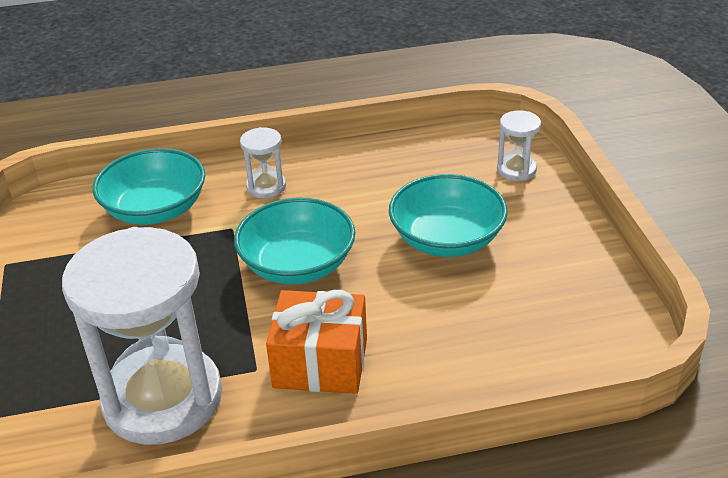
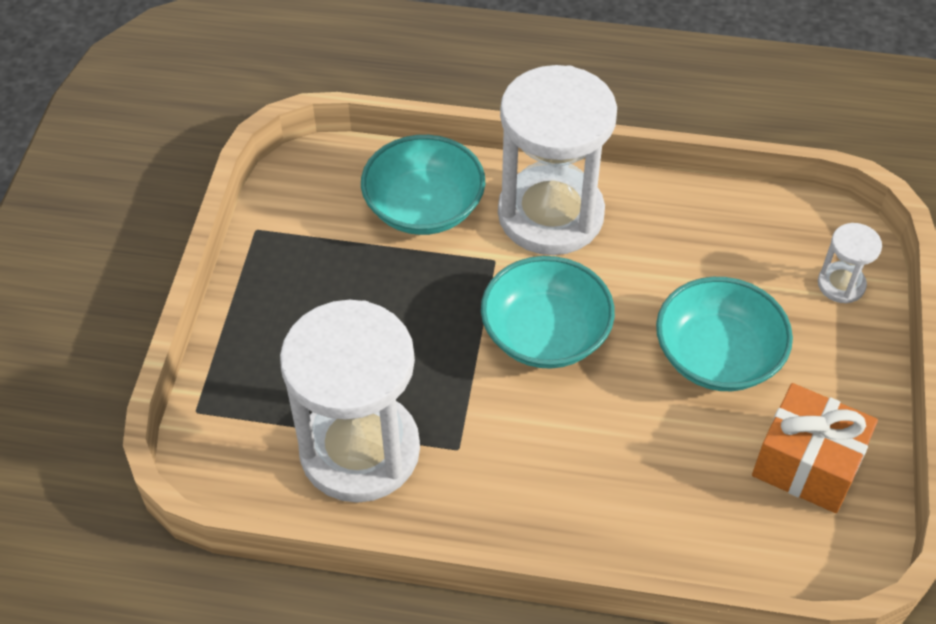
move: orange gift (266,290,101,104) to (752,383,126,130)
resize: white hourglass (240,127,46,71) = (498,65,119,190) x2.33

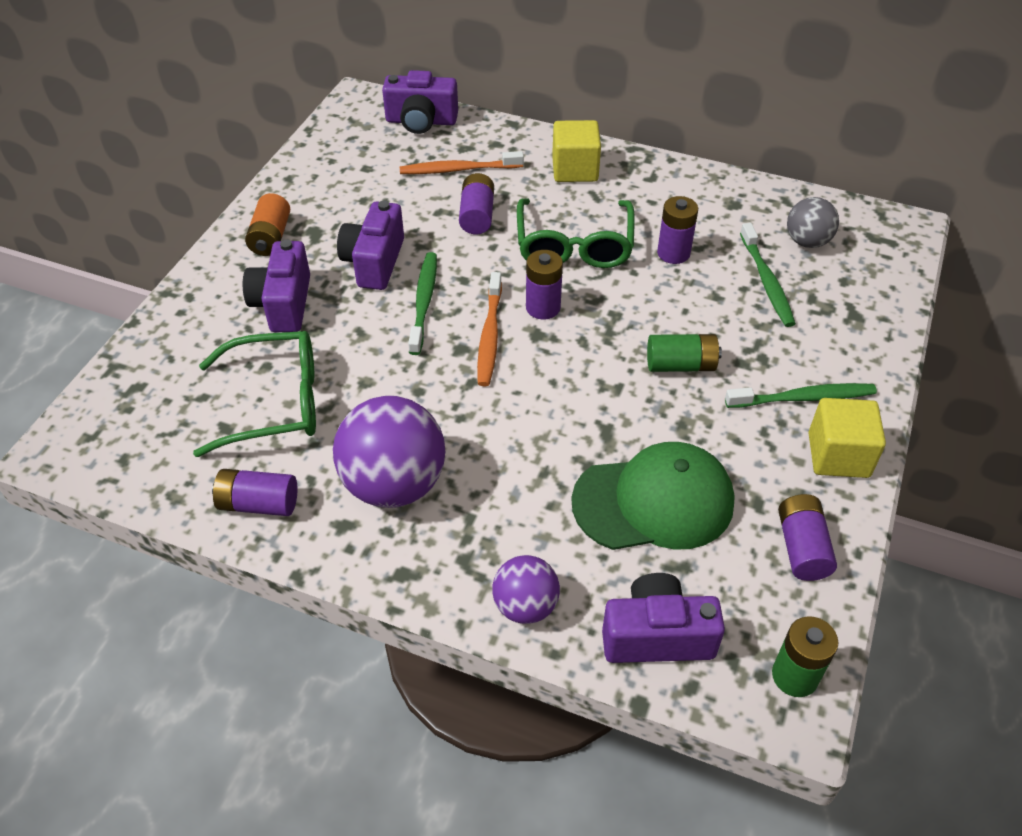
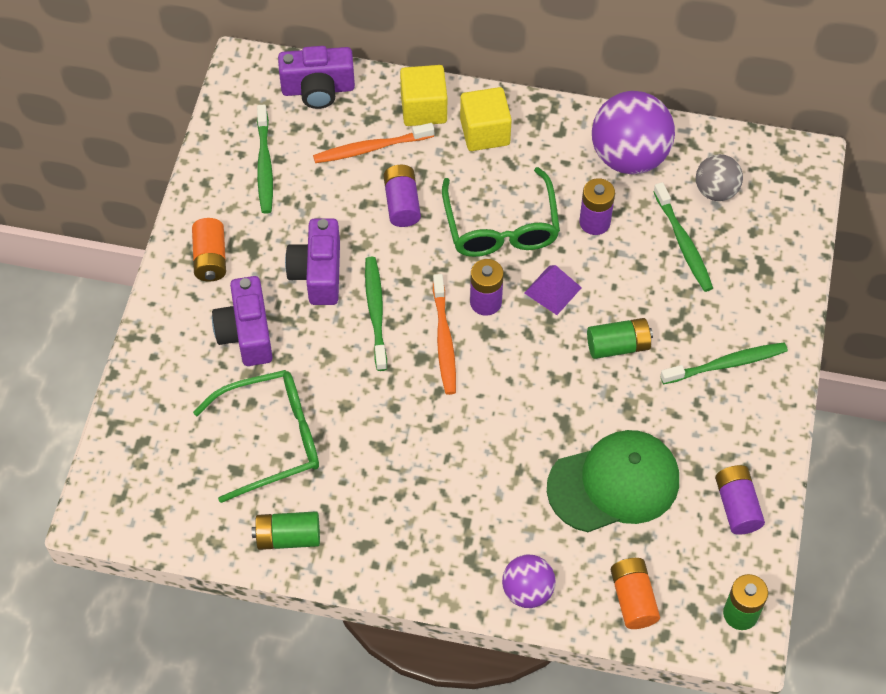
insert: green toothbrush (257,105,16,109); purple pyramid (524,265,58,50)
move: yellow cube (808,398,78,80) to (400,65,47,61); purple ball (333,396,112,112) to (592,91,83,83)
replace: purple camera (602,573,123,90) to orange battery (611,558,49,71)
recolor: purple battery (212,469,86,47) to green battery (252,511,68,39)

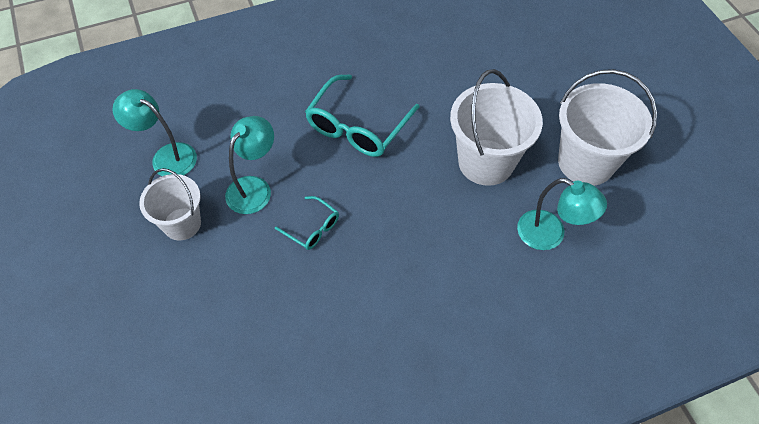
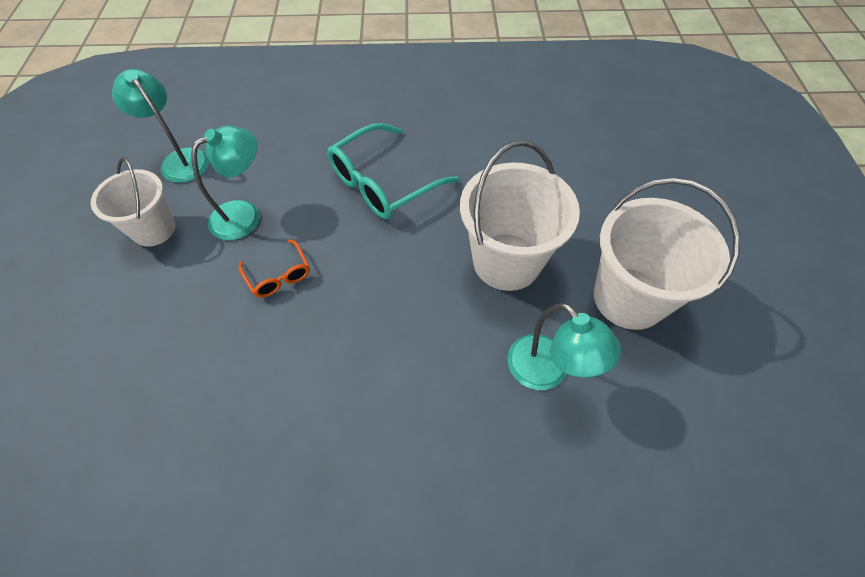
recolor: turquoise glasses (275,196,64,54) to orange glasses (239,239,71,58)

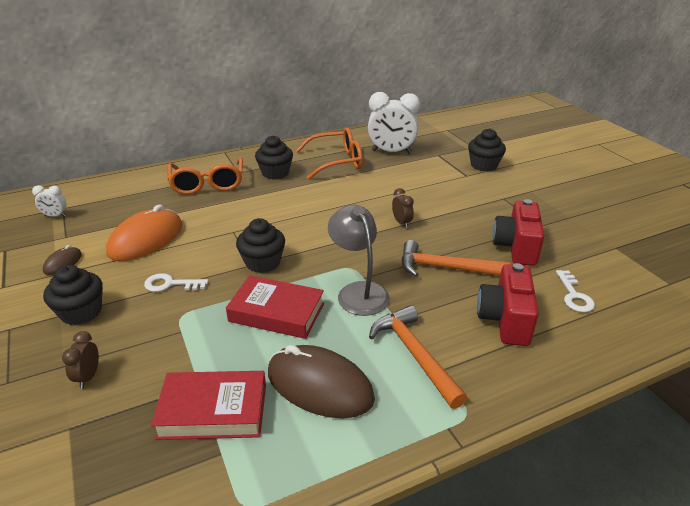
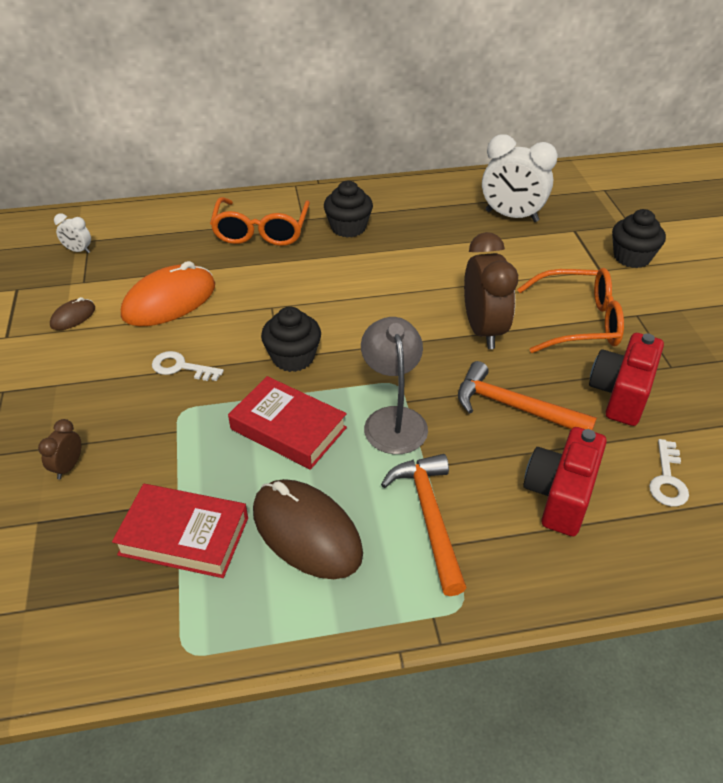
delete: black cupcake (43,265,60,60)
move: orange glasses (296,127,67,52) to (517,268,107,85)
resize: brown clock (392,188,22,40) = (464,232,54,117) x2.15

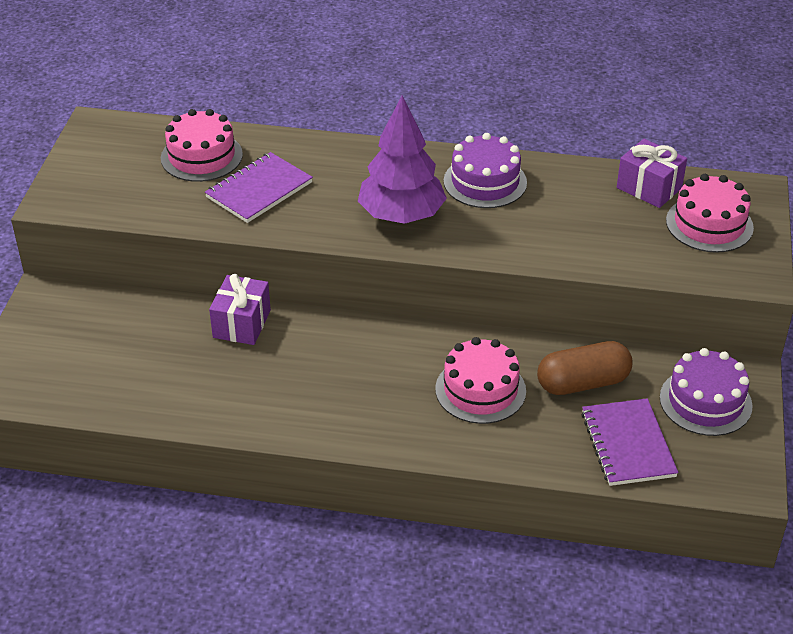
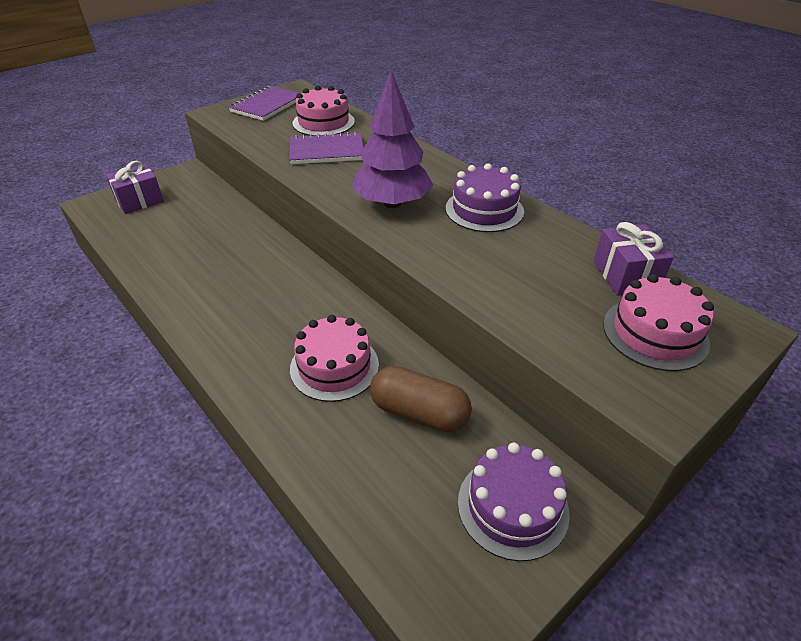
move: purple gift (209,274,62,71) to (106,161,58,53); purple notebook (581,398,97,88) to (229,86,69,35)

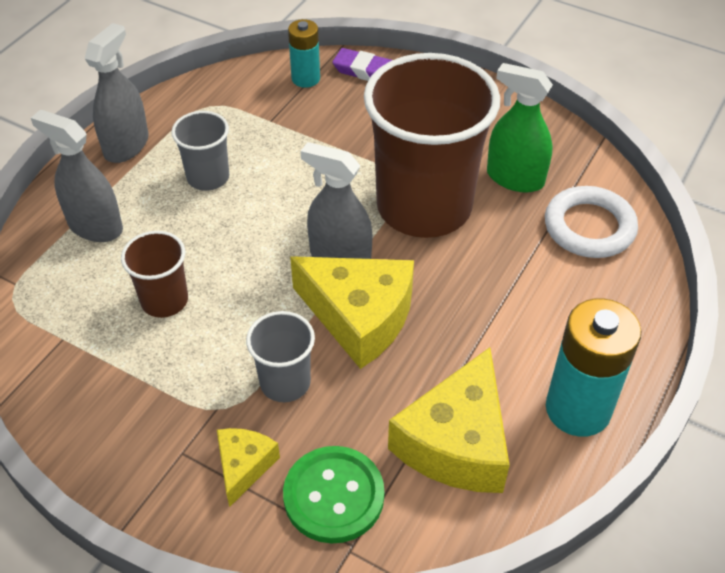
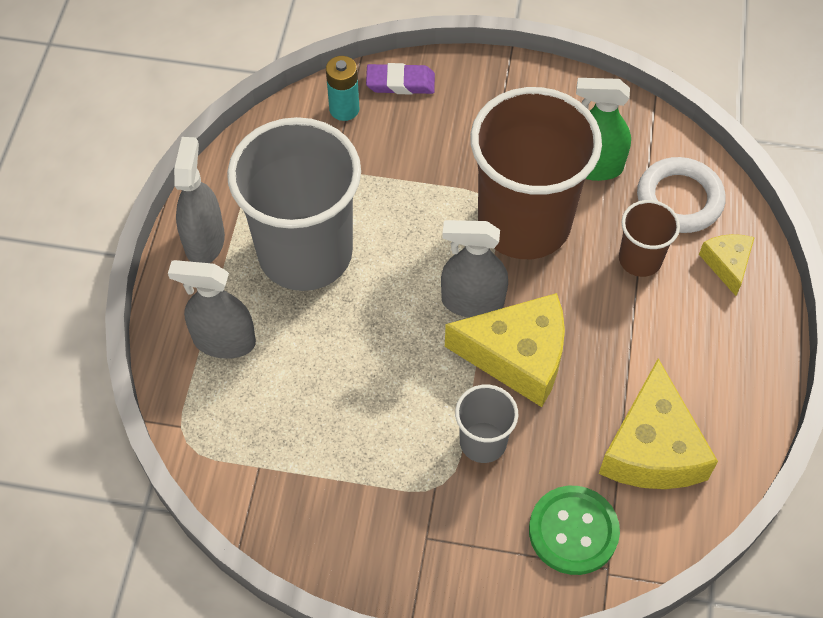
delete: turquoise battery (546,298,95,139)
move: brown cup (121,231,67,87) to (619,200,61,77); yellow cheese (217,428,63,79) to (699,234,56,62)
resize: grey cup (171,111,58,80) = (227,117,134,174) x2.18

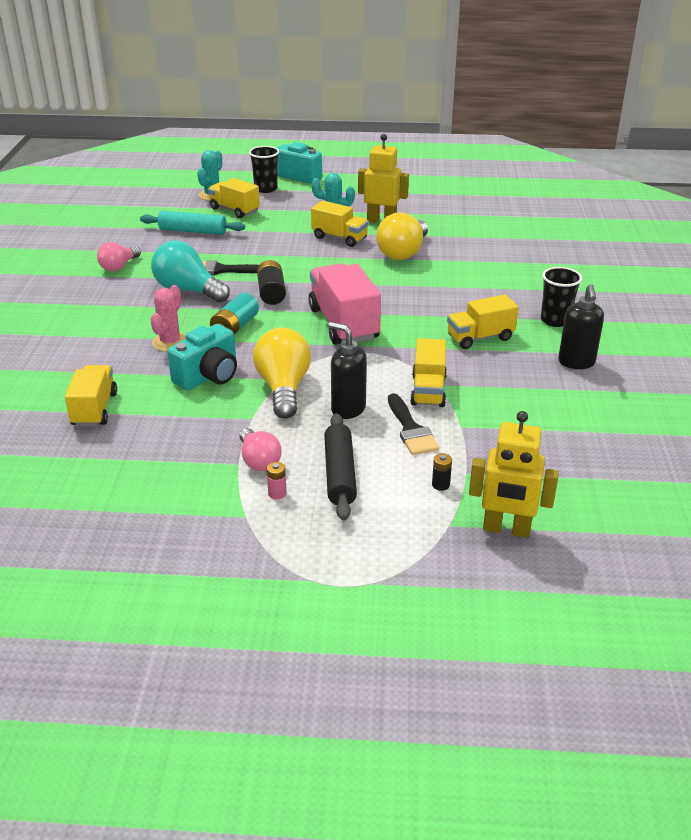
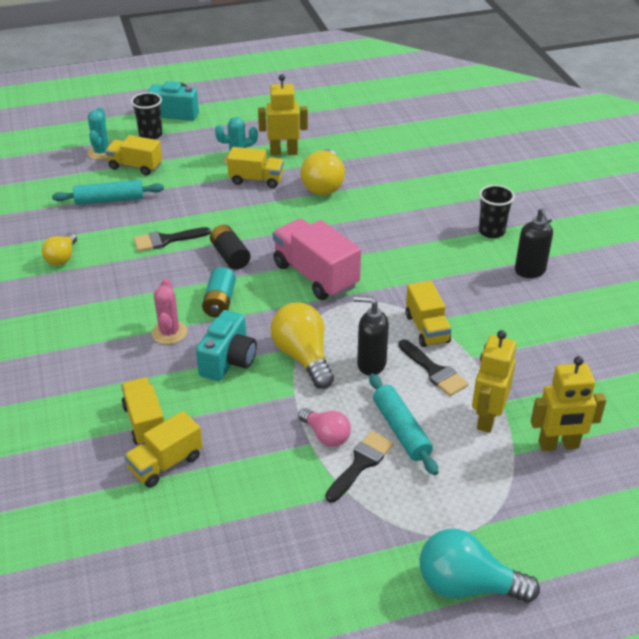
move: yellow truck (447,295,72,54) to (124,411,79,77); turquoise light bulb (151,241,79,62) to (420,529,120,74)
replace: pink battery (267,462,20,37) to black brush (325,431,69,72); black battery (432,453,20,38) to yellow robot (472,330,44,103)
recolor: pink light bulb (97,242,44,29) to yellow light bulb (42,233,35,33); black rolling pin (324,413,33,108) to turquoise rolling pin (369,374,69,101)

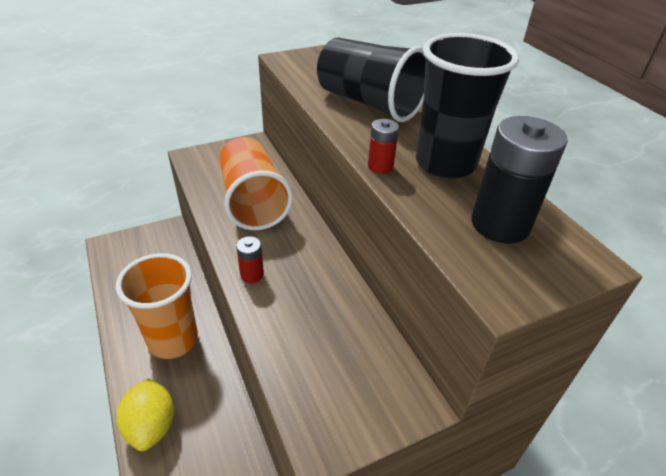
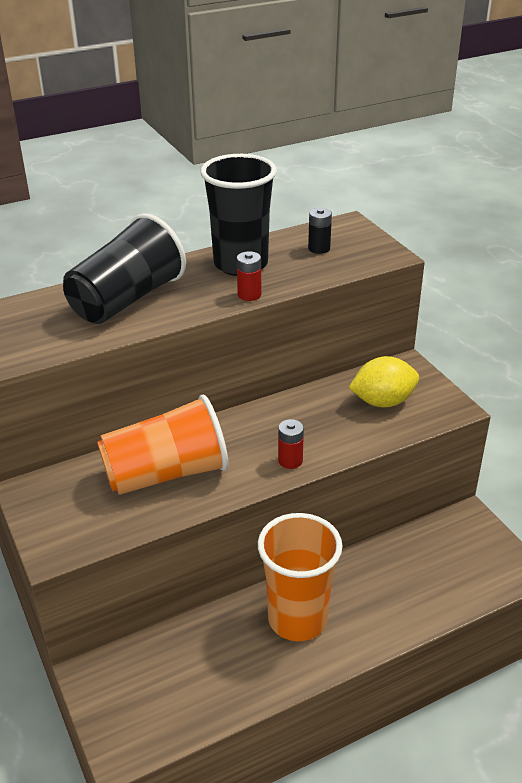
move: yellow lemon (116,378,58,73) to (349,356,70,51)
resize: black battery (471,116,97,128) = (308,208,24,46) x0.50

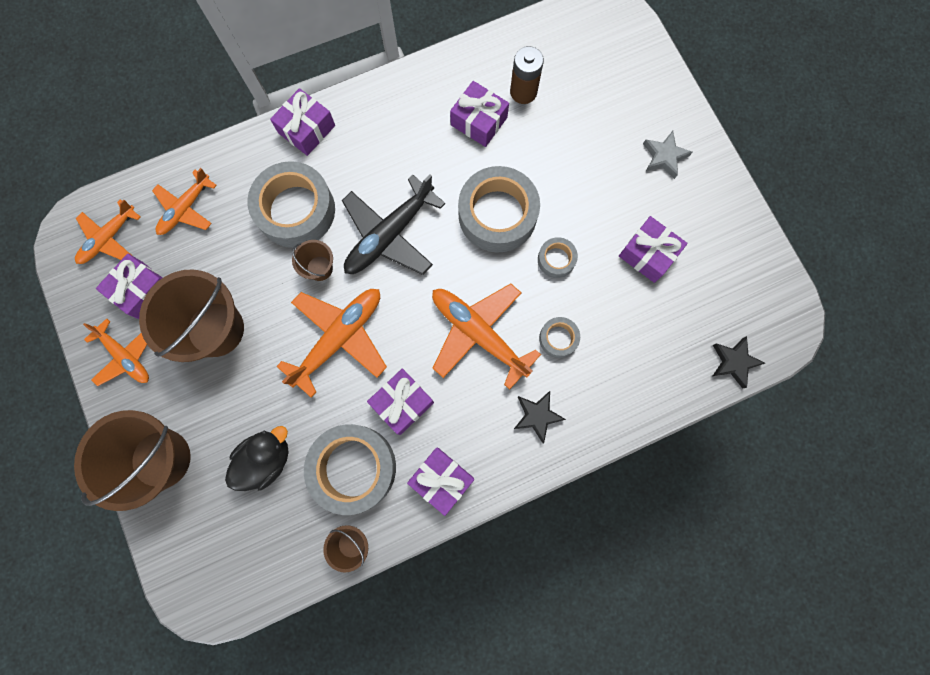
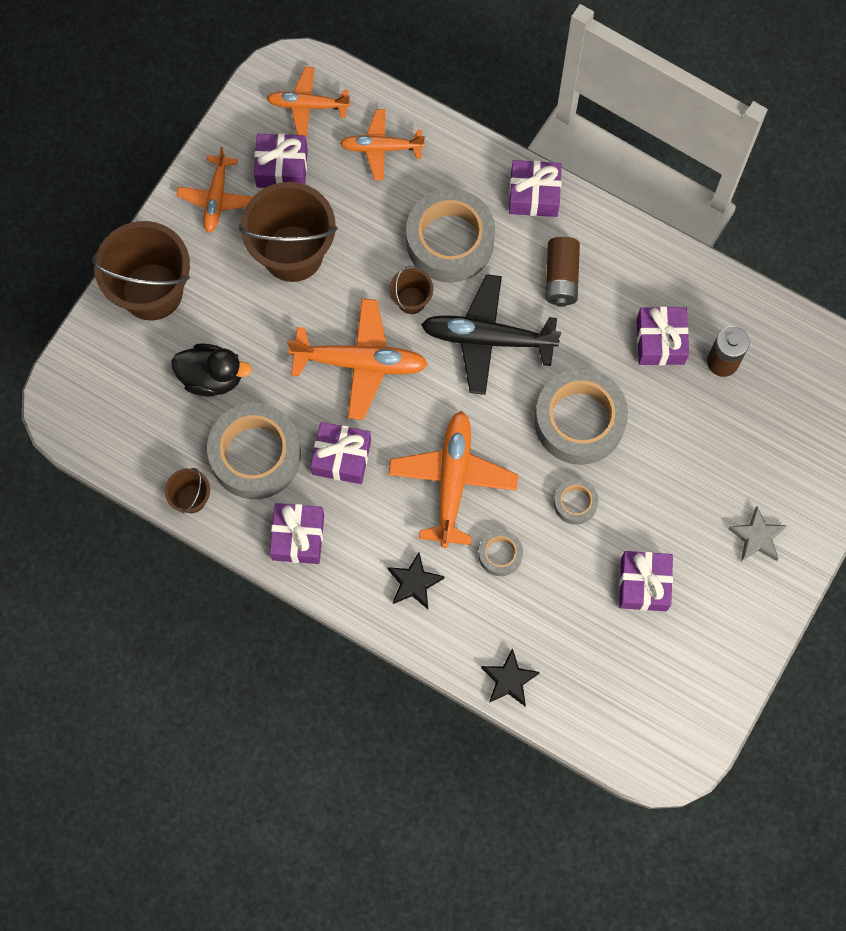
insert: brown battery (545,237,35,70)
move: black star (713,336,52,53) to (481,648,59,58)

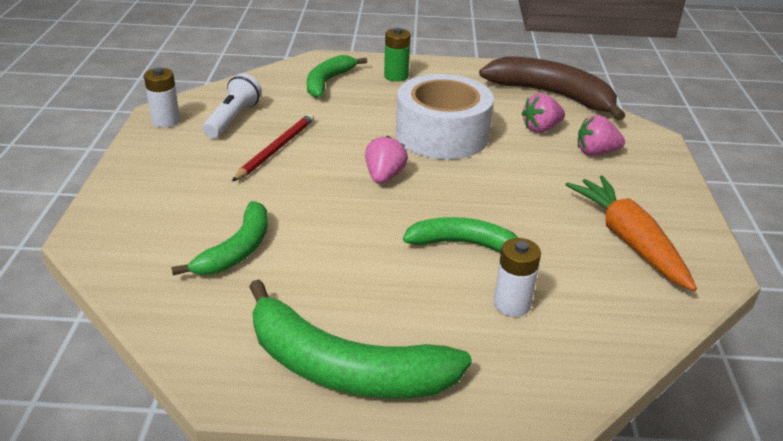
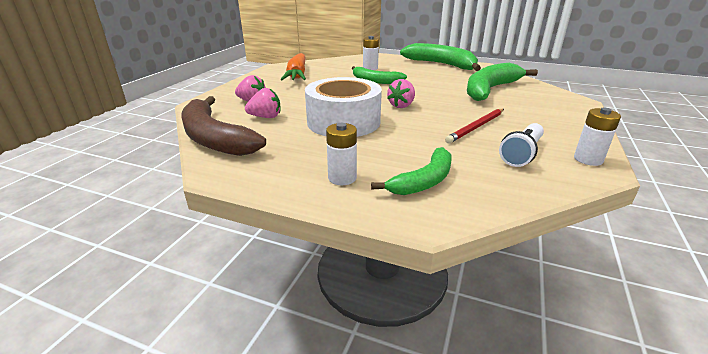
recolor: green battery (384,28,27,54) to white battery (326,123,31,62)
resize: green banana (171,201,97,74) = (467,63,71,38) x1.61

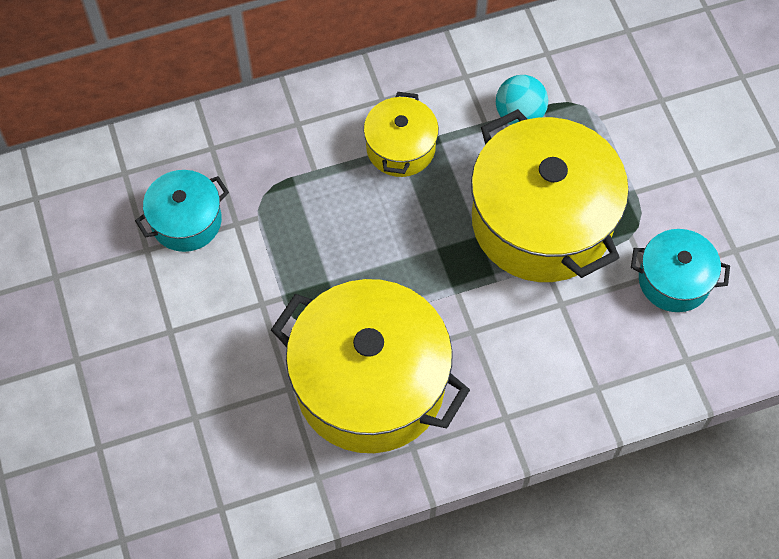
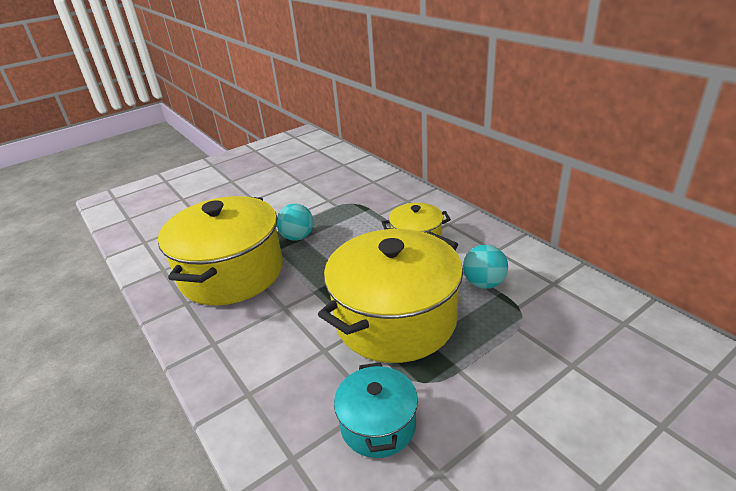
delete: turquoise pot (135,170,94,82)
insert: turquoise ball (277,204,37,37)

